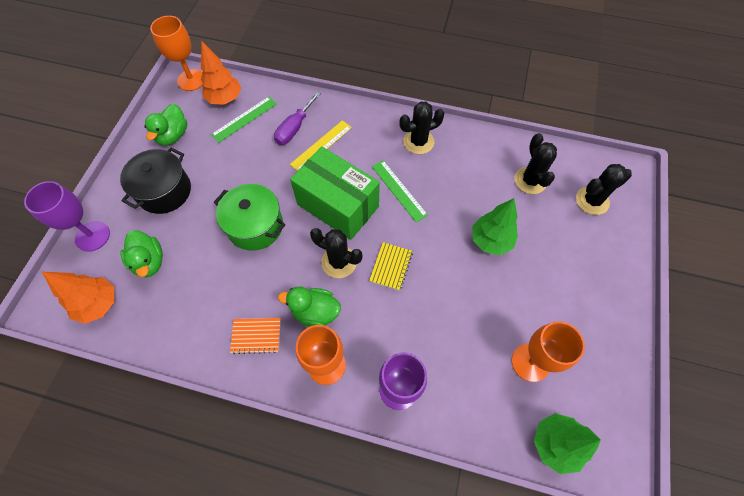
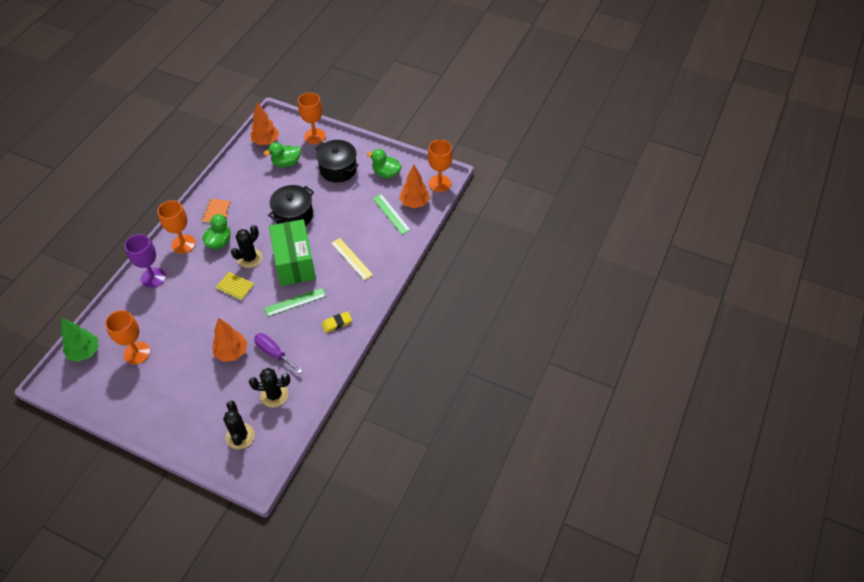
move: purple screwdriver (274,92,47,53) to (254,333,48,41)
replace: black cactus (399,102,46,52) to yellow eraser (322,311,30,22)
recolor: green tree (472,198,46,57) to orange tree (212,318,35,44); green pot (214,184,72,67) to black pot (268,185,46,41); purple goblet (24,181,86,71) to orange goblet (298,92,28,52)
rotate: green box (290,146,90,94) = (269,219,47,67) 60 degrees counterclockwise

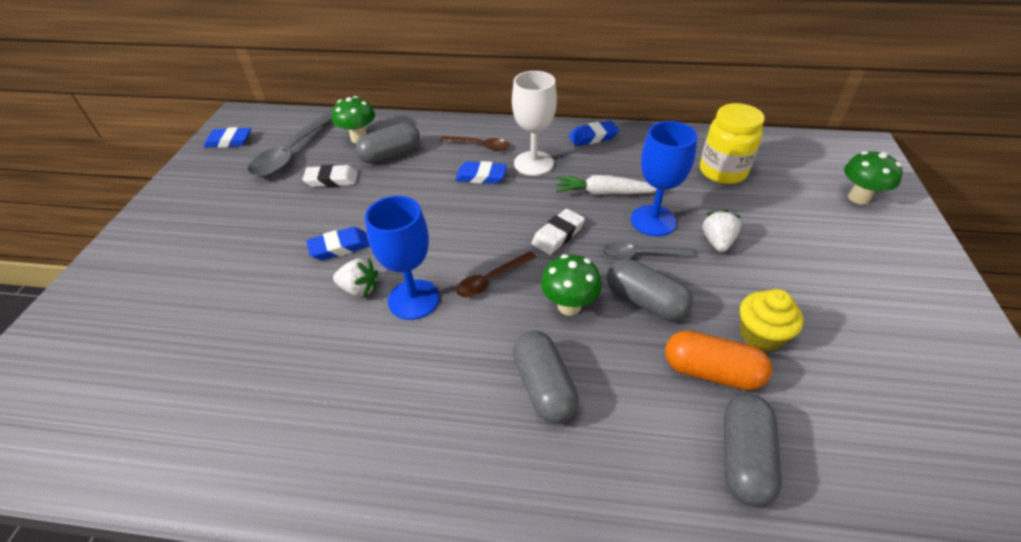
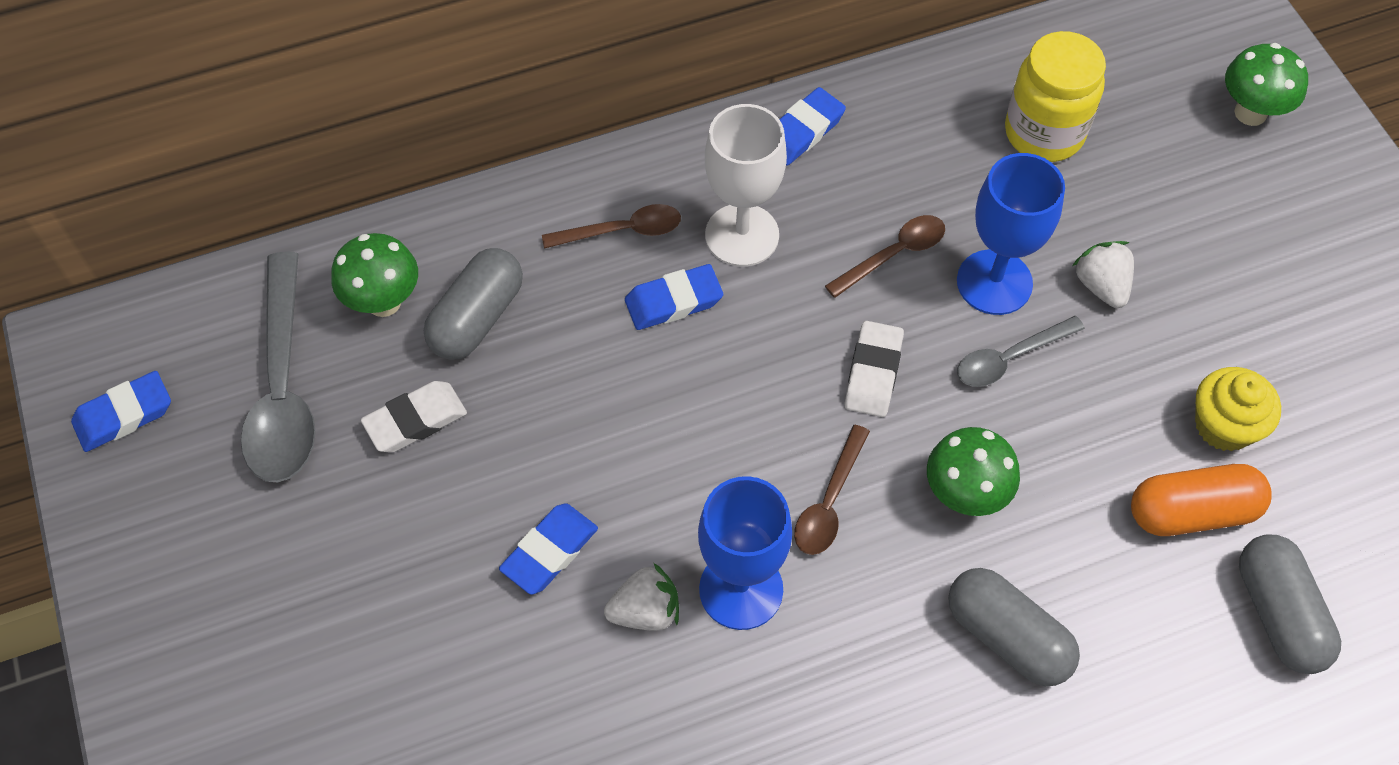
delete: grey capsule (607,258,86,63)
replace: white carrot (556,175,101,20) to brown spoon (825,215,120,83)

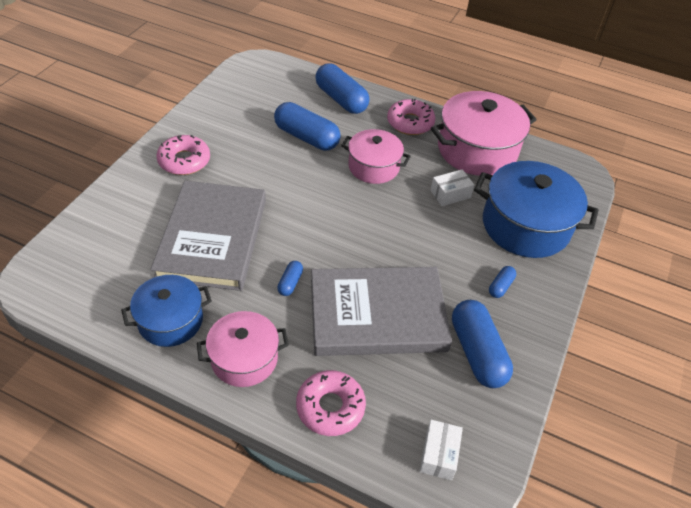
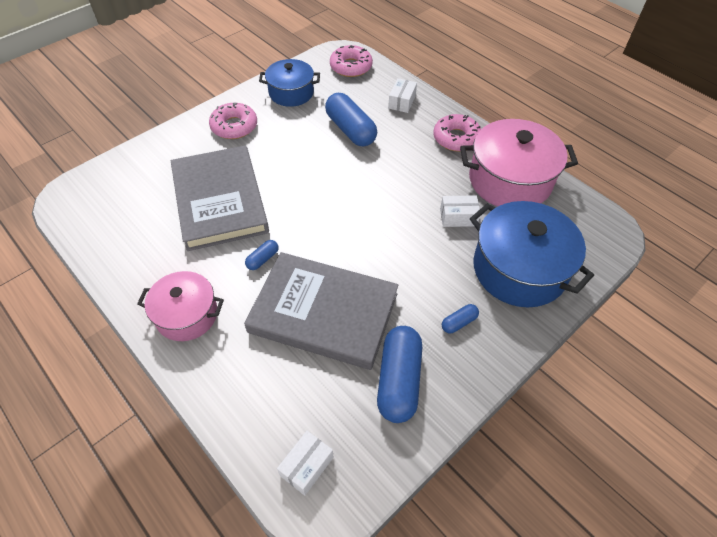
delete: pink pot (341,129,70,55)
move: blue pot (121,275,91,72) to (259,59,61,48); pink donut (296,370,70,66) to (330,45,43,32)
replace: blue capsule (315,63,54,51) to white box (388,78,29,35)
rotate: grey book (151,181,115,110) = (171,145,98,106) 45 degrees counterclockwise

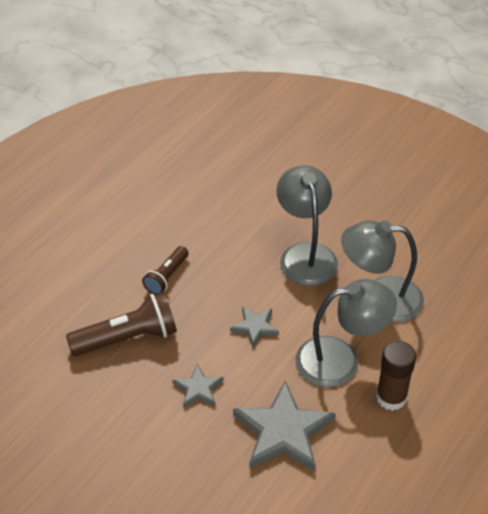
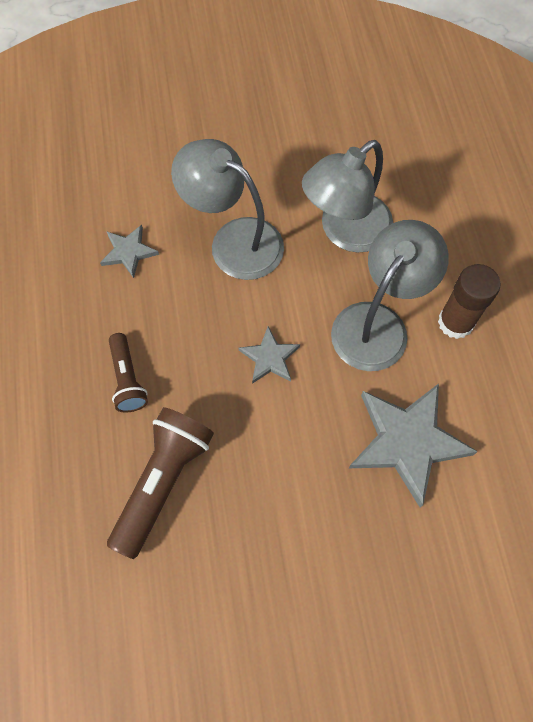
move: grey star (172,364,52,44) to (100,225,59,53)

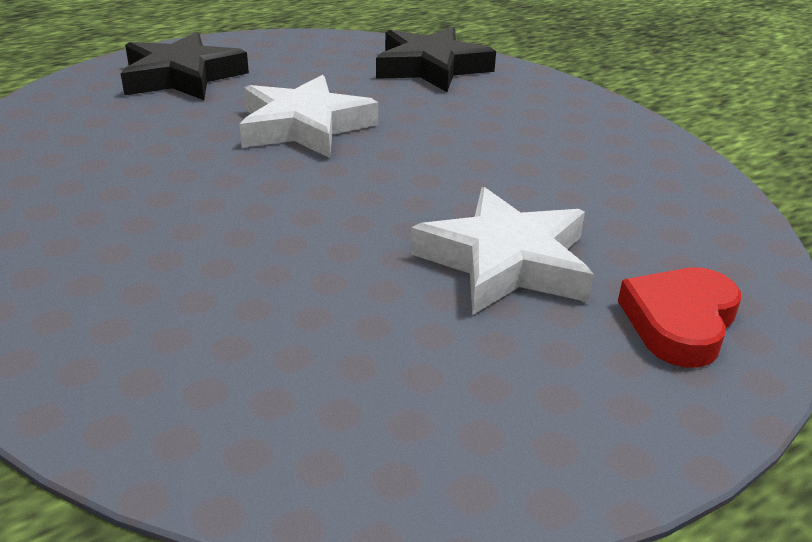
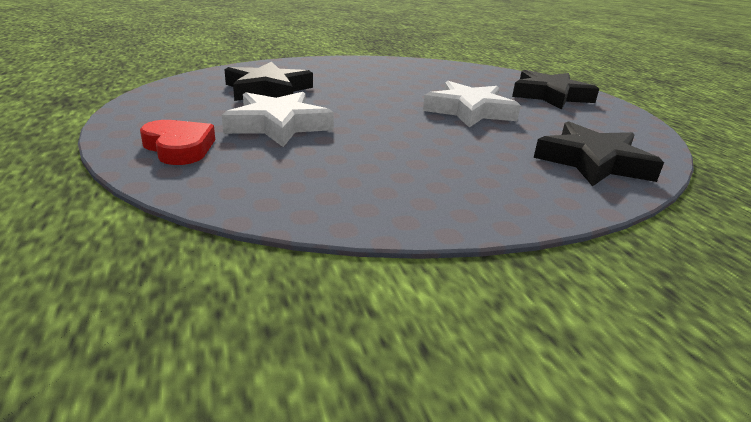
insert: black star (224,62,89,39)

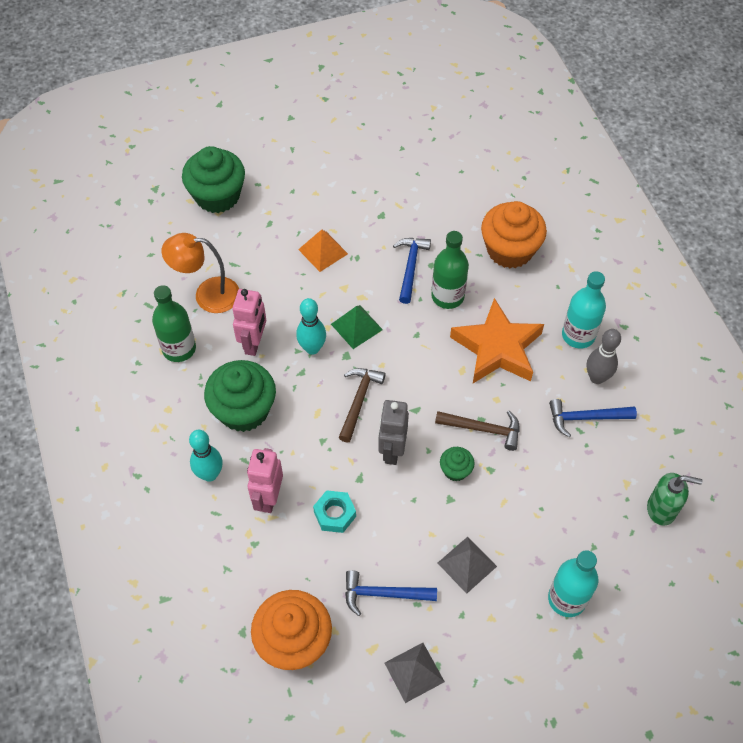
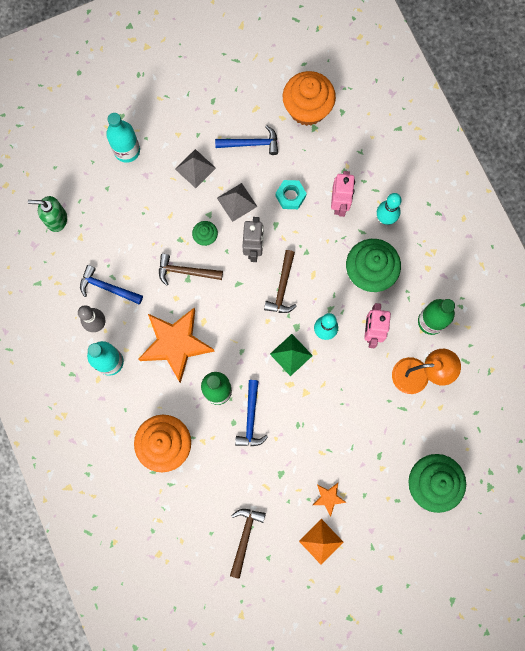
insert: brown hammer (230,509,36,70); orange star (313,483,34,34)
move: grey pyramid (384,643,61,60) to (217,183,40,39); orange pyramid (298,230,50,42) to (299,519,44,45)
rotate: blue hammer (549,399,88,38) = (80,265,63,39) 150 degrees counterclockwise

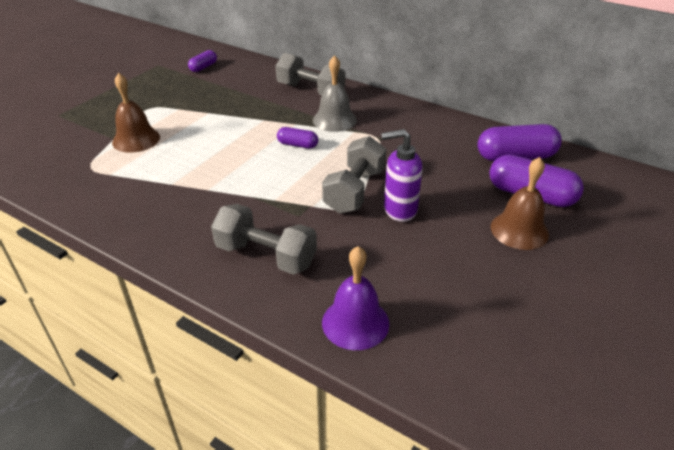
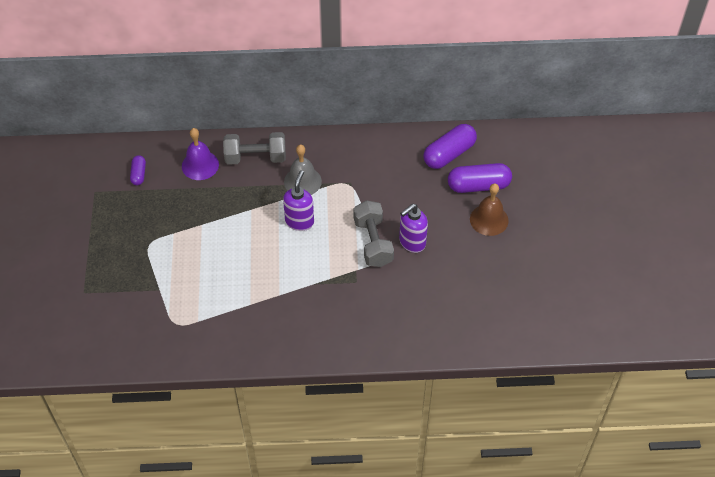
delete: brown bell (112,73,48,80); grey dumbbell (211,204,106,71)
move: purple bell (322,246,67,104) to (182,128,37,52)
replace: purple capsule (277,127,41,22) to purple soap dispenser (283,170,31,61)

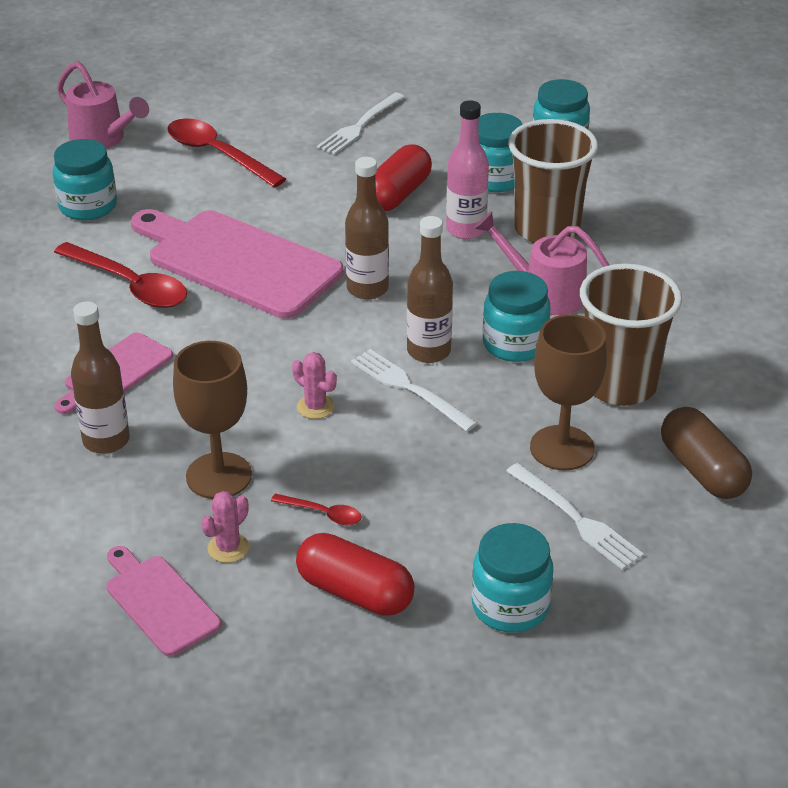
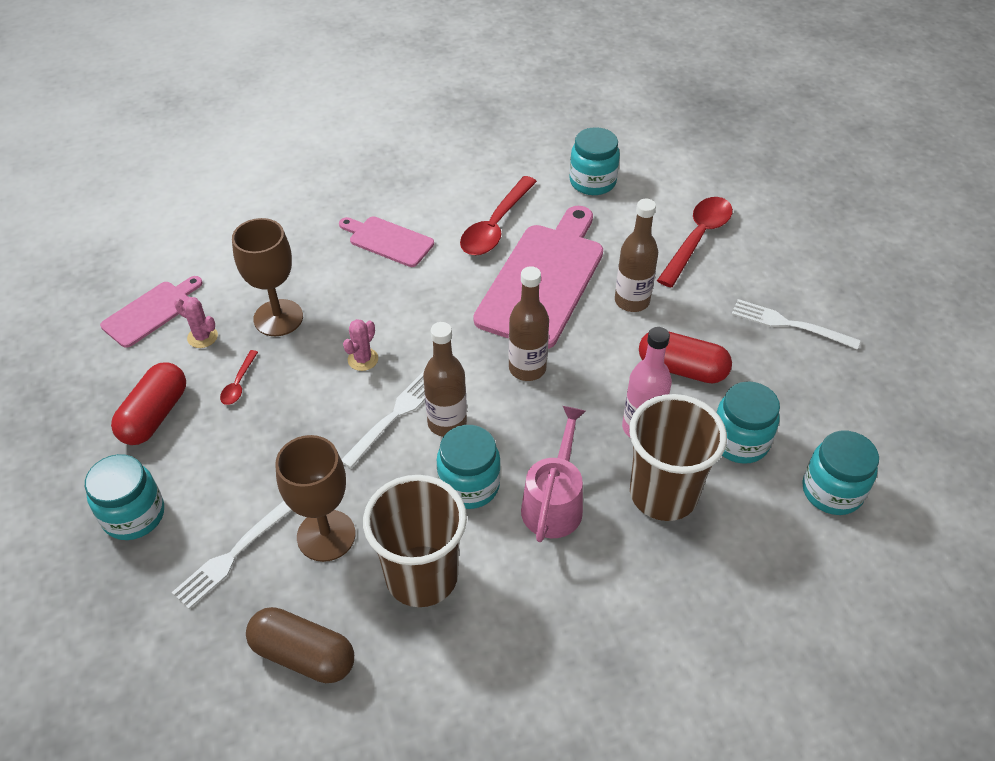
delete: pink watering can (57,62,92,86)
move: brown bottle (71,301,59,153) to (615,198,43,114)
rotate: brown capsule (661,407,91,92) = (246,607,108,76) 60 degrees clockwise

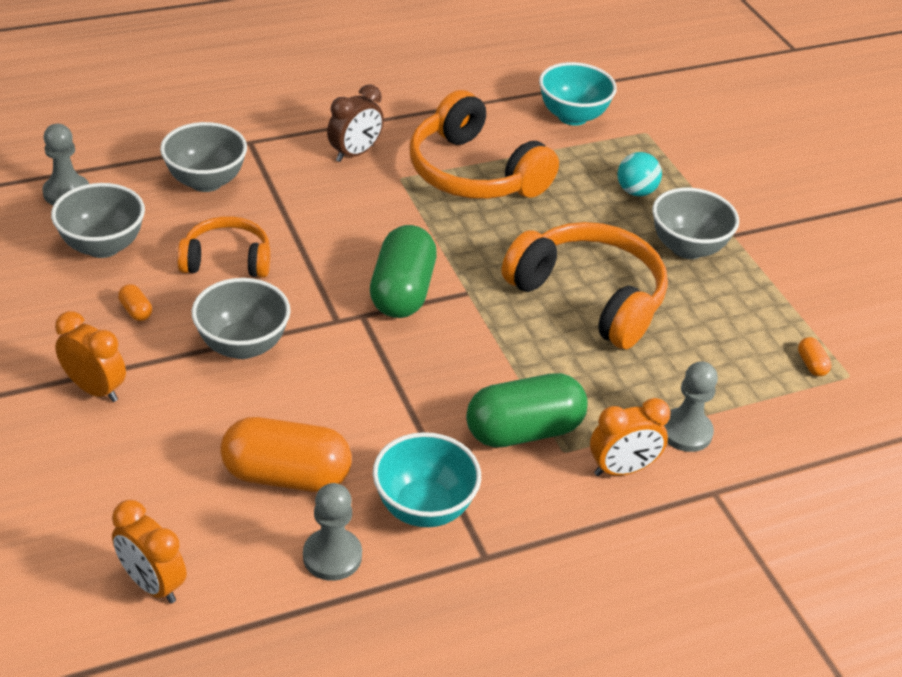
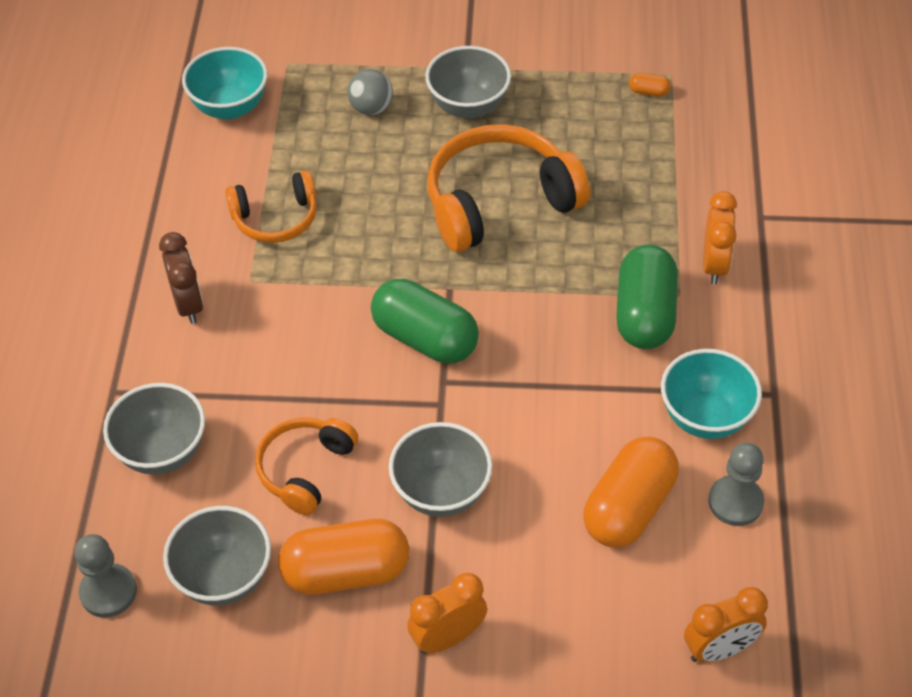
delete: grey pawn (664,361,54,91)
recolor: turquoise ball (617,152,45,44) to grey ball (347,69,46,46)
resize: orange headphones (409,90,150,109) = (225,170,92,73) x0.59; orange capsule (118,284,34,37) = (278,519,131,76) x2.49

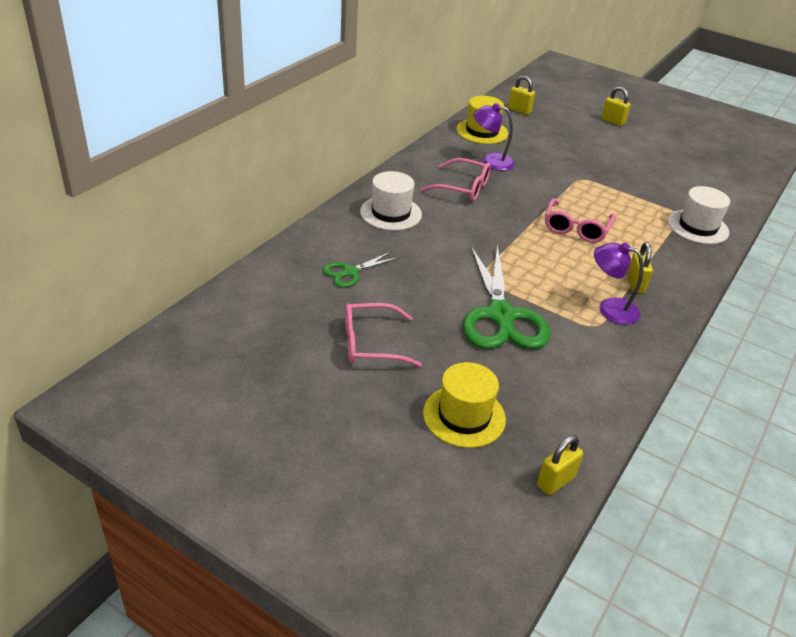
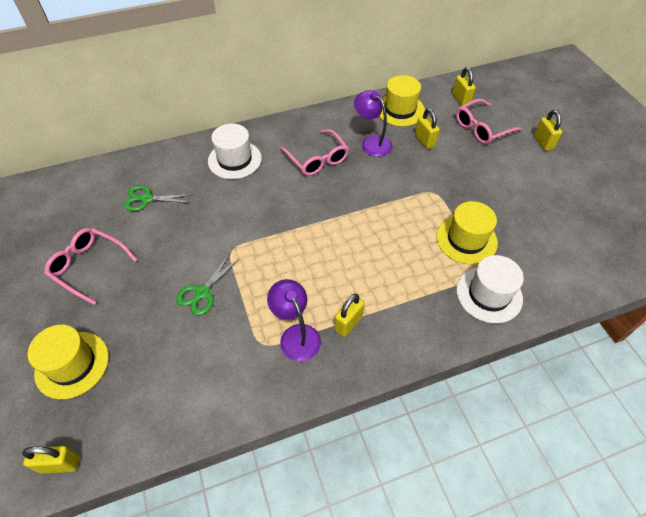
insert: yellow padlock (415,108,25,41); yellow hat (436,201,62,63)
move: pink glasses (545,198,70,45) to (456,99,66,45)
resize: green scissors (463,245,87,104) = (176,253,64,62) x0.50

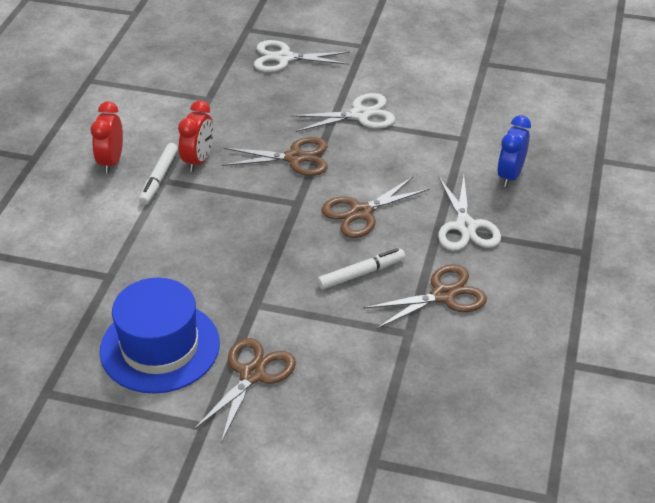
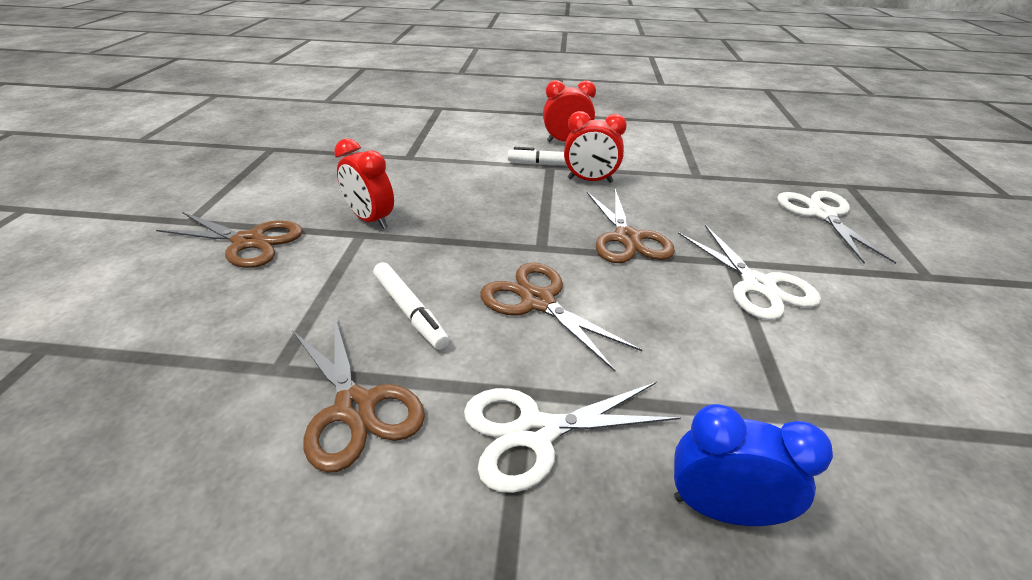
delete: blue hat (100,278,120,116)
insert: red clock (334,138,60,91)

